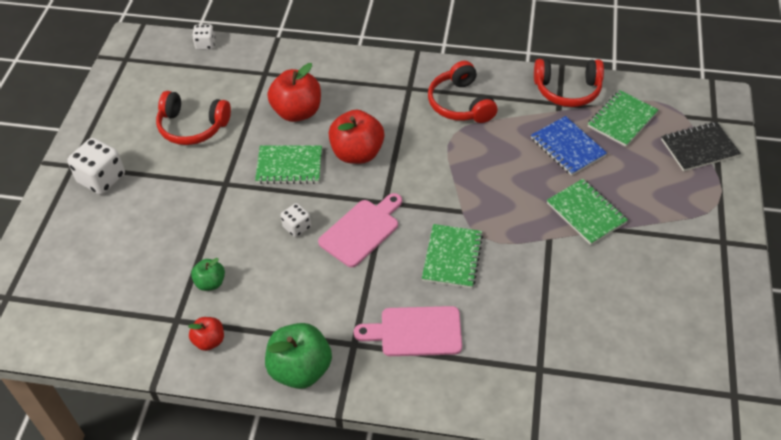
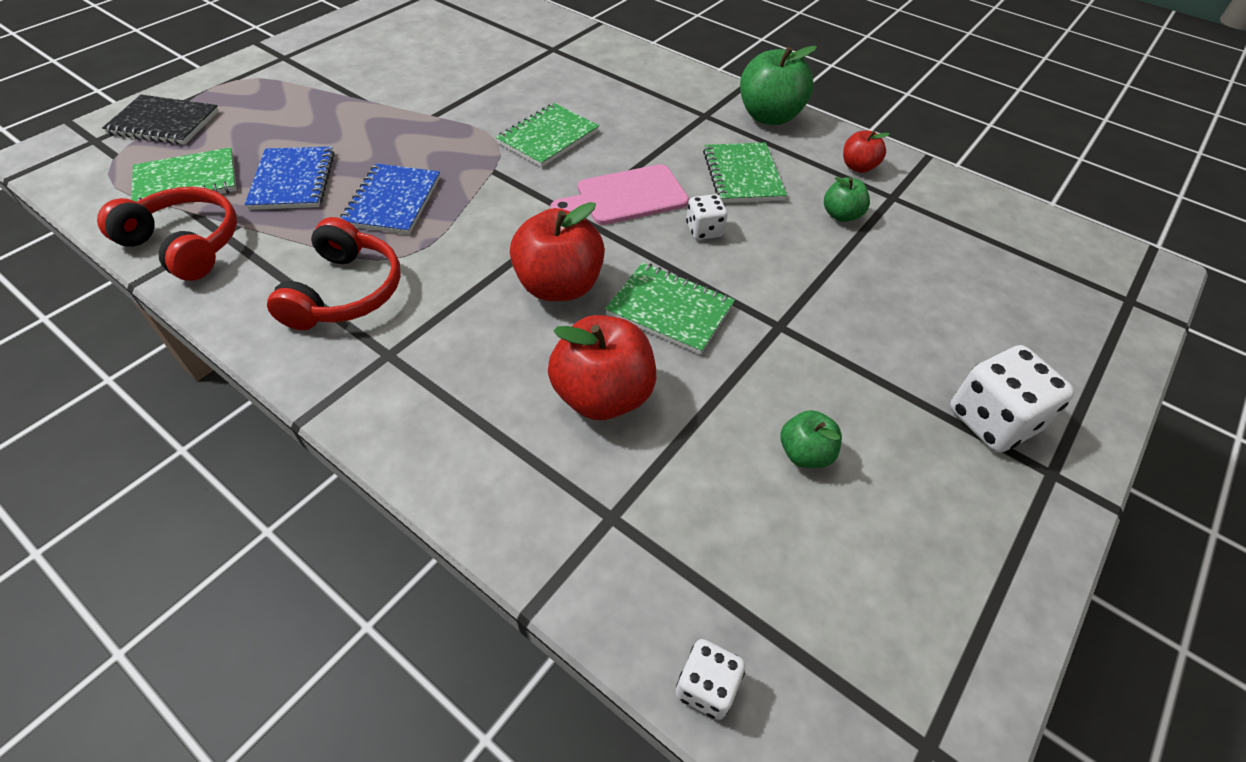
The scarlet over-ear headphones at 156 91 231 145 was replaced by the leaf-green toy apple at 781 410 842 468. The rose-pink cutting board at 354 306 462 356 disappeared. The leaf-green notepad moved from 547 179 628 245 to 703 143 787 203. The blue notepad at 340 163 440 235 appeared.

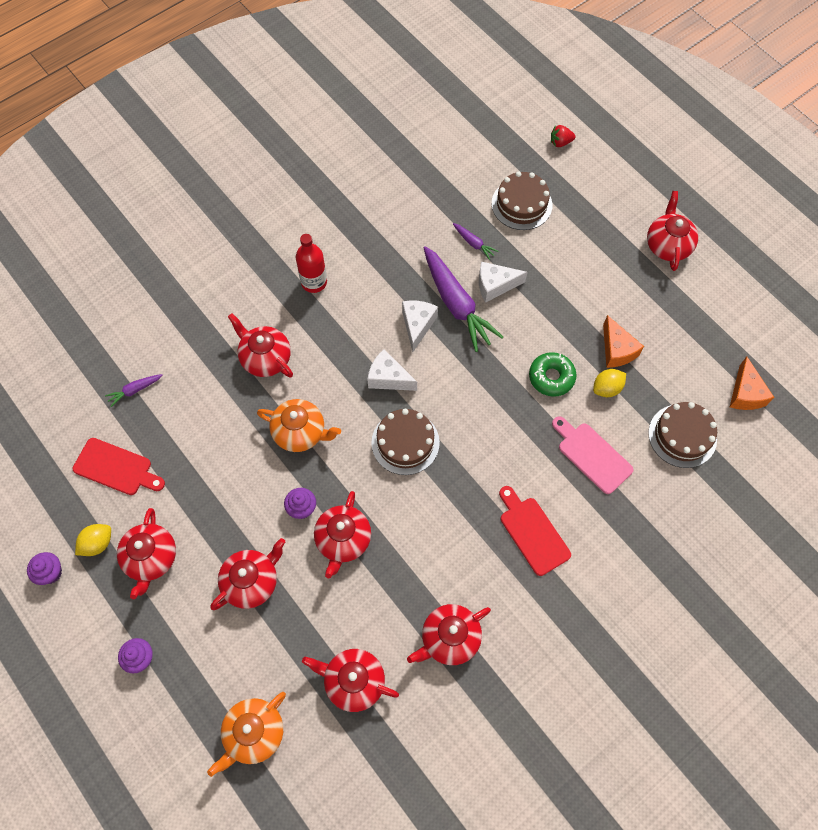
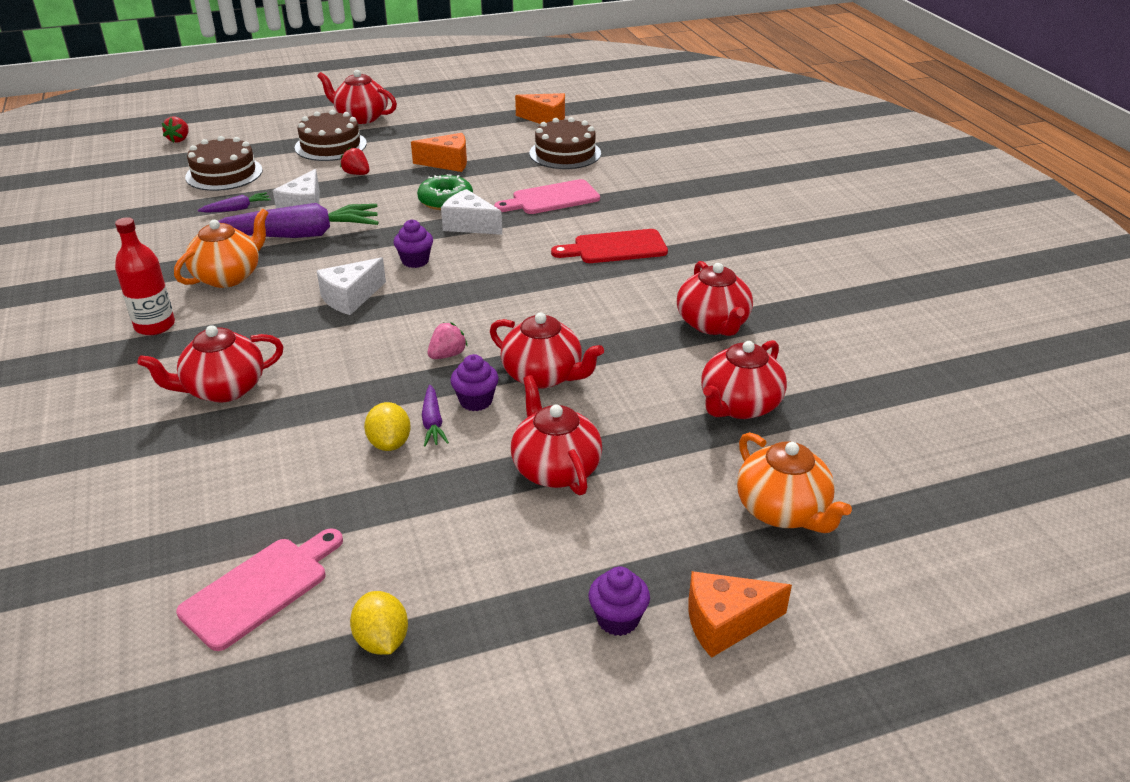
The royal purple muffin moved from 27 552 62 585 to 394 219 433 268. The scarlet cutting board at 73 438 165 495 became the rose-pink cutting board at 176 528 343 651. The royal purple toy carrot moved from 105 374 163 407 to 422 385 449 446. The scarlet teapot at 117 508 176 599 disappeared. The orange teapot moved from 257 399 341 452 to 174 209 268 288. The brown layer cake moved from 371 409 440 475 to 295 110 367 161. The snow-white cheese wedge moved from 402 301 438 352 to 441 189 502 235. The bright yellow citrus fruit moved from 593 369 626 397 to 364 402 411 451. The scarlet strawberry at 340 147 370 175 appeared. The rose-pink strawberry at 428 322 468 359 appeared. The orange cheese wedge at 688 571 792 658 appeared.

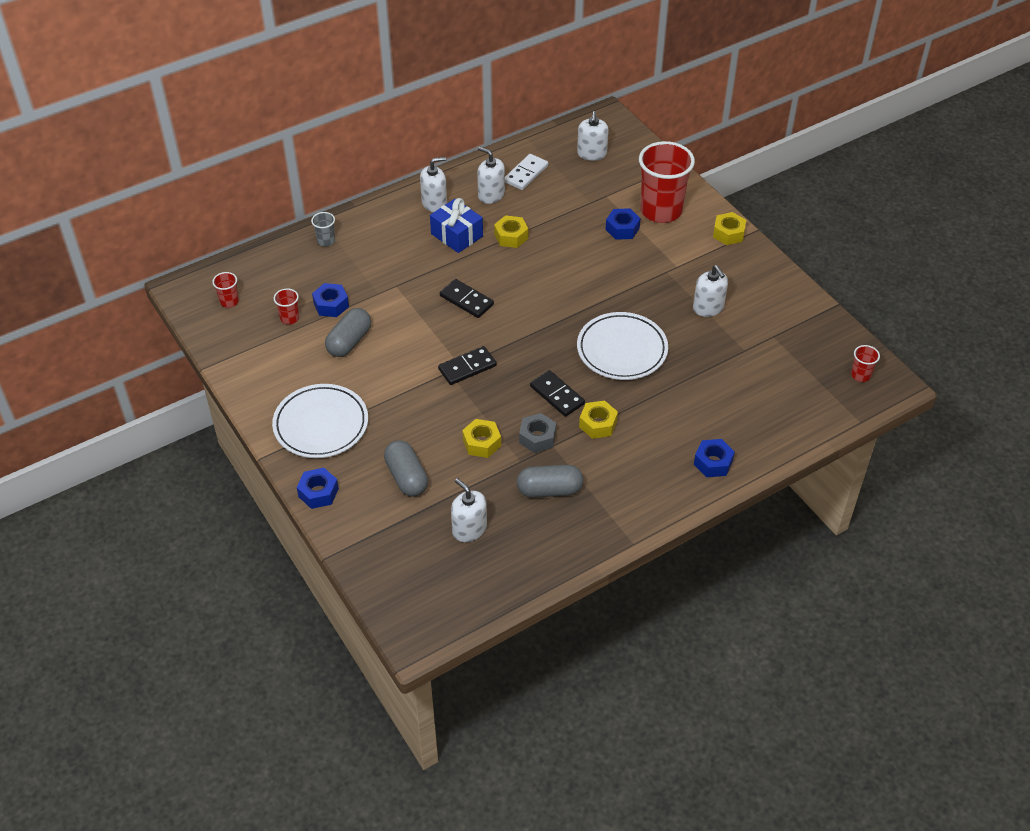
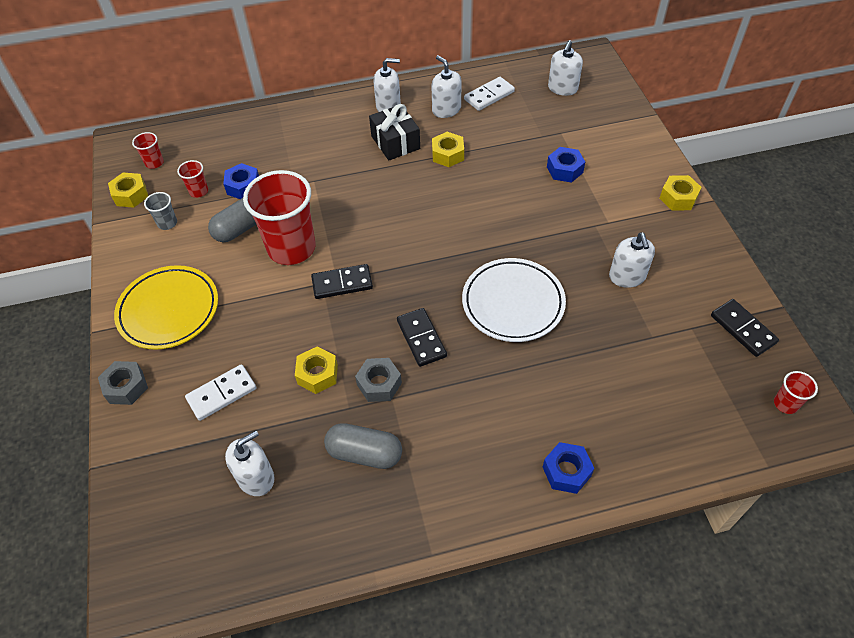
The snow-white plate at 272 384 368 458 became the bright yellow plate at 114 265 218 350. The blue hex nut at 297 468 339 509 became the ash-grey hex nut at 98 361 148 405. The ash-grey tumbler moved from 311 212 335 247 to 144 192 177 230. The ash-grey pill at 384 440 428 496 was replaced by the snow-white domino at 185 364 257 421. The blue present at 430 198 483 253 became the black present at 369 104 420 160. The black domino moved from 440 279 494 318 to 711 299 779 357. The snow-white pump bottle at 451 478 487 542 turned 75 degrees clockwise. The bright yellow hex nut moved from 579 400 618 439 to 108 172 148 208. The scarlet tumbler moved from 639 141 695 223 to 243 170 315 265.

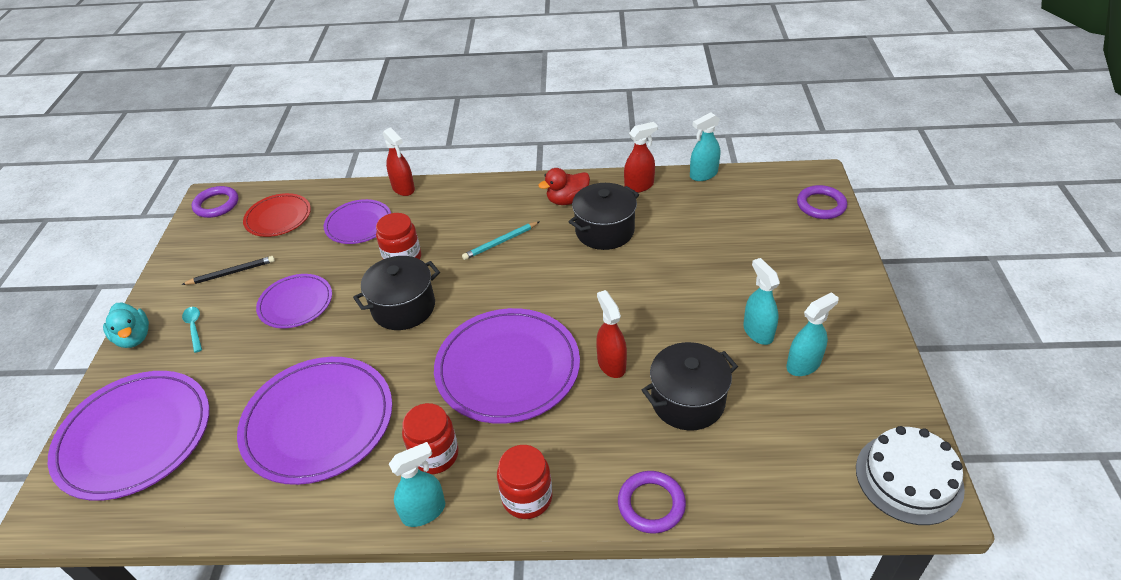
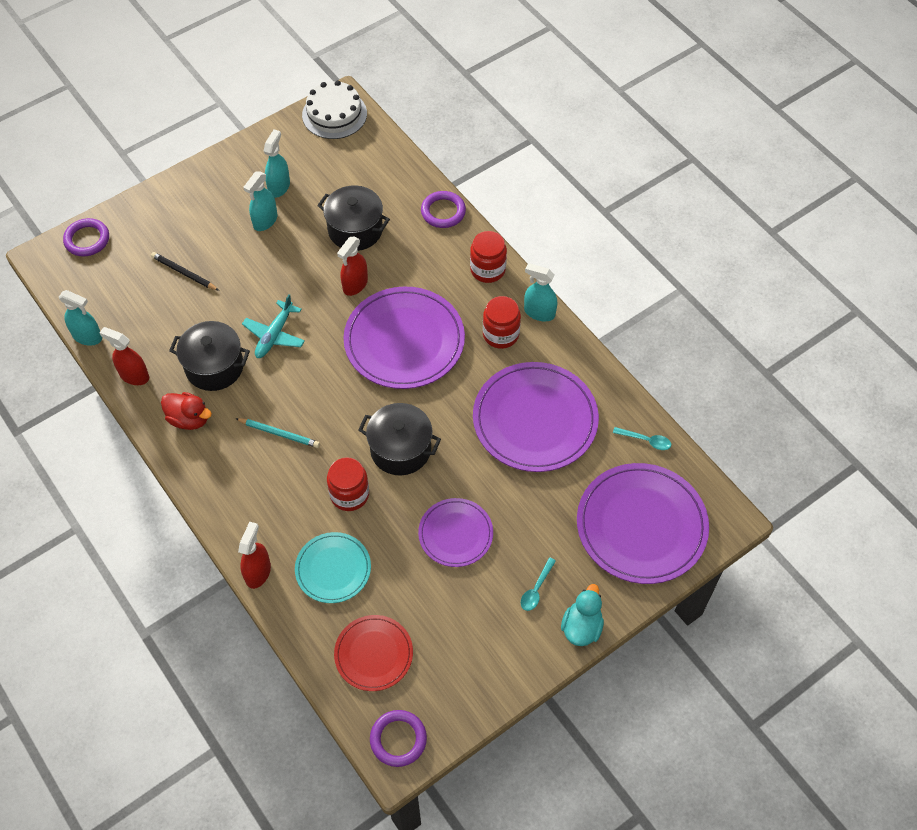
The black wooden pencil moved from 181 256 275 285 to 151 252 219 291. The royal purple plate at 324 199 391 244 became the aqua plate at 295 532 371 603. The aqua spray cleaner at 786 292 839 376 turned 90 degrees clockwise. The aqua aeroplane at 242 294 305 358 appeared. The aqua teaspoon at 613 427 671 450 appeared.

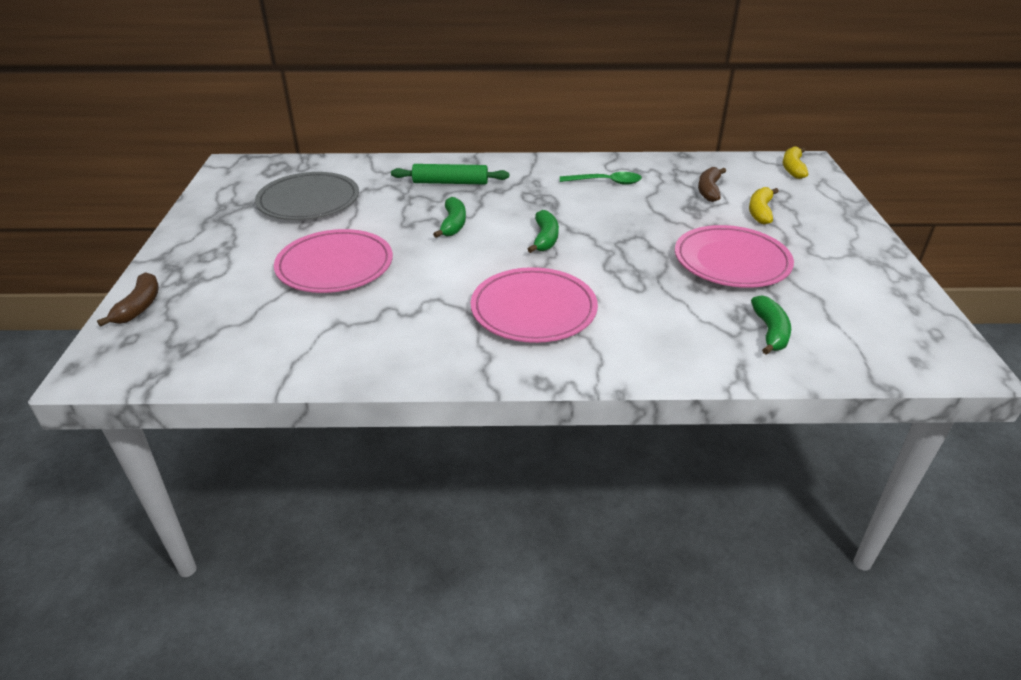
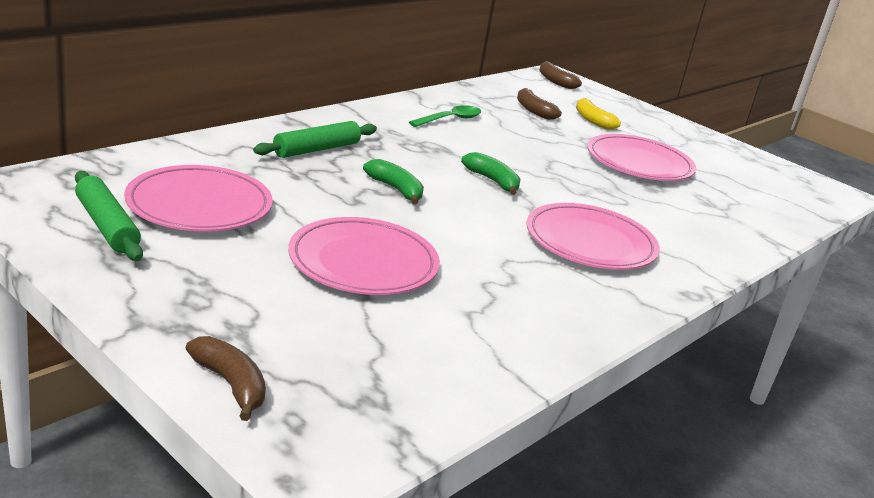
The ash-grey plate at 255 172 359 220 became the rose-pink plate at 124 165 273 232. The leaf-green banana at 751 295 791 355 disappeared. The bright yellow banana at 783 146 808 179 became the brown banana at 539 61 582 89. The leaf-green pastry roller at 75 171 143 261 appeared.

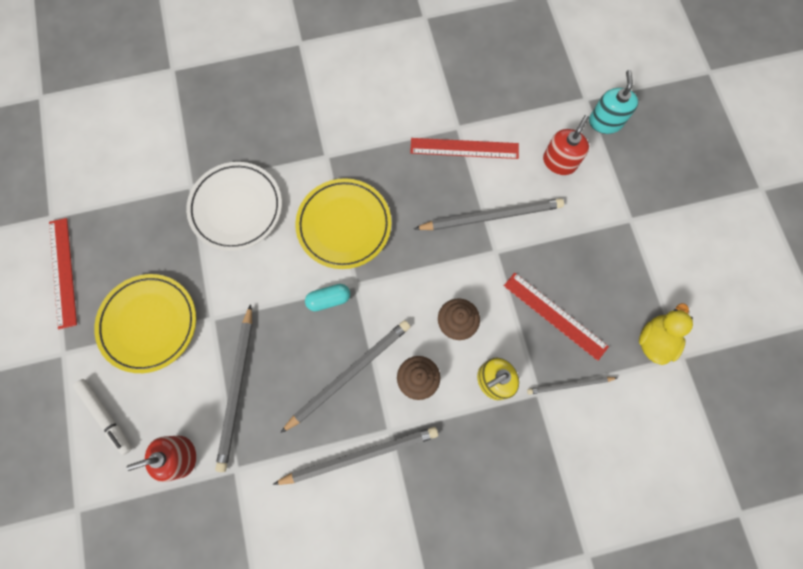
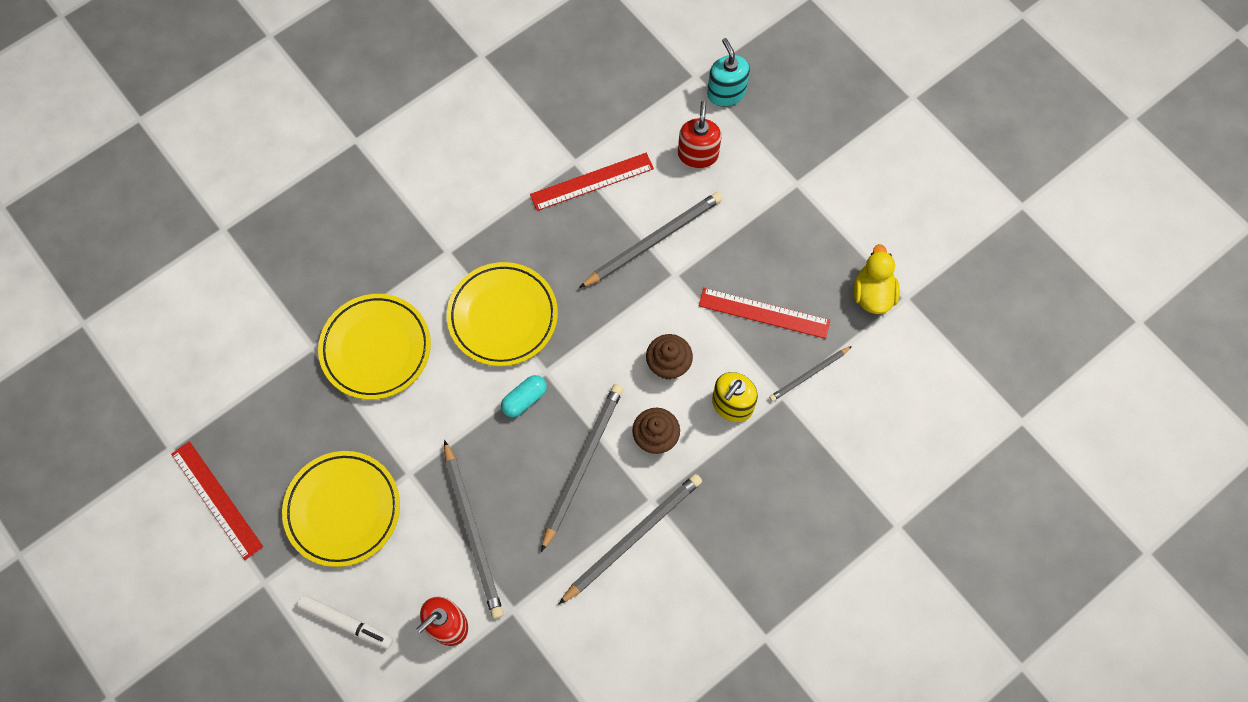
The snow-white plate at 186 162 282 251 became the bright yellow plate at 318 294 431 400.

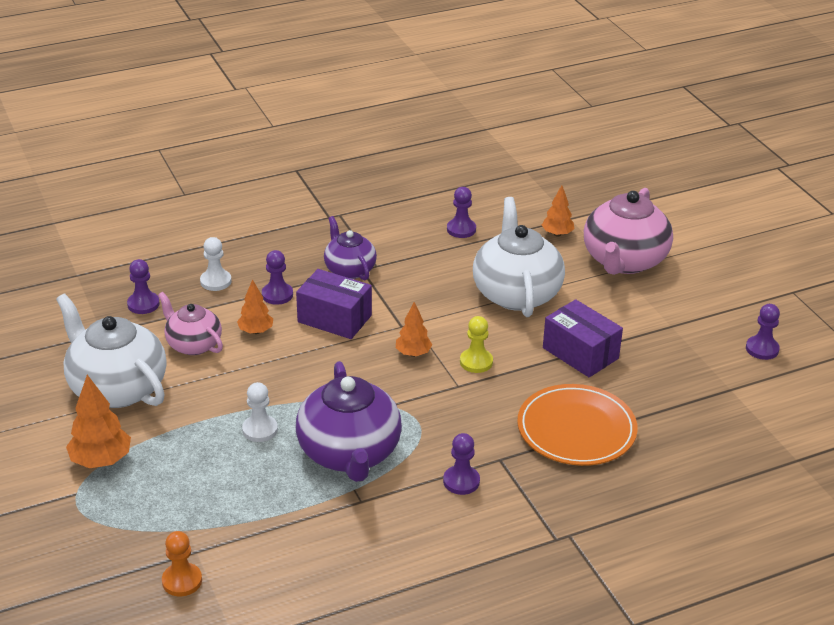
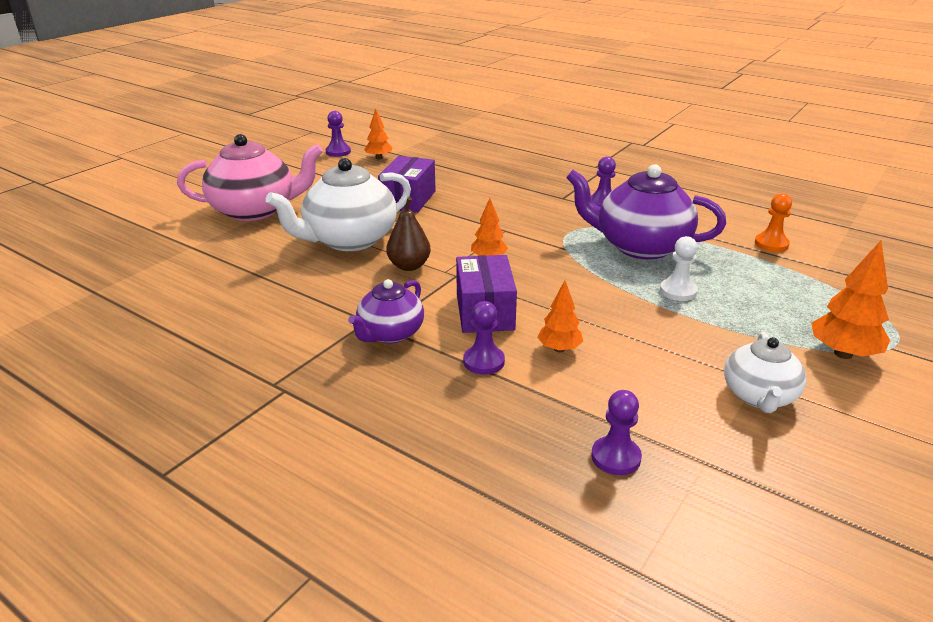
The snow-white teapot at 56 293 167 408 changed to 0.59 times the size. The rose-pink teapot at 158 292 223 355 disappeared. The orange chess pawn moved from 162 531 202 597 to 755 193 792 252. The snow-white chess pawn at 200 237 232 291 disappeared. The royal purple teapot at 296 361 402 482 turned 120 degrees counterclockwise. The royal purple chess pawn at 447 187 476 238 disappeared. The bright yellow chess pawn at 460 316 493 373 disappeared. The orange plate at 517 384 638 466 disappeared. The orange toy tree moved from 542 185 574 237 to 364 108 393 159. The brown pear at 386 197 431 271 appeared.

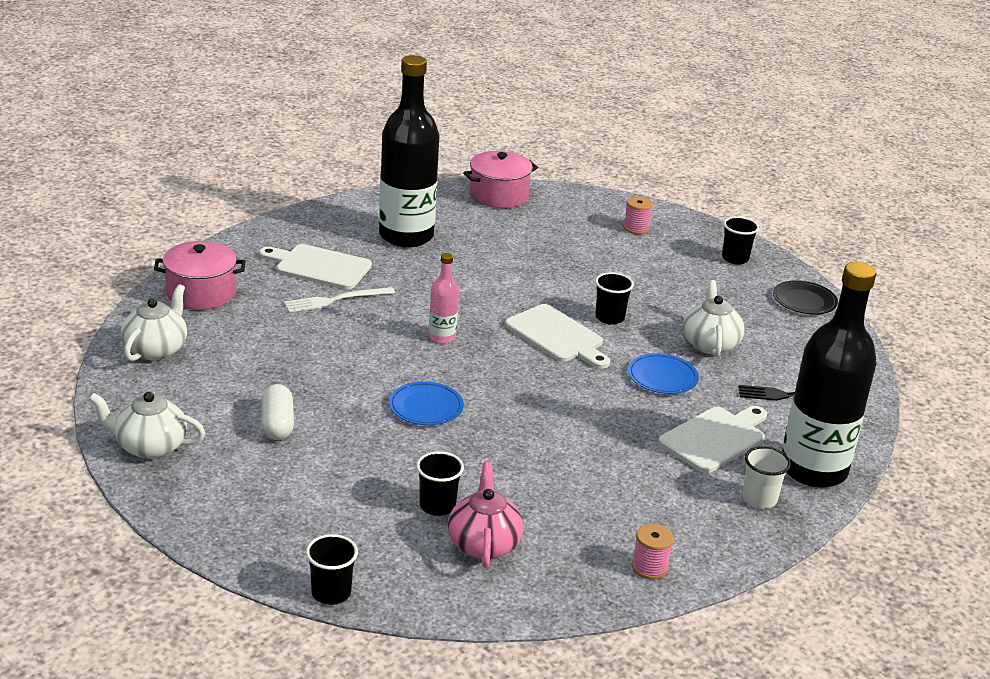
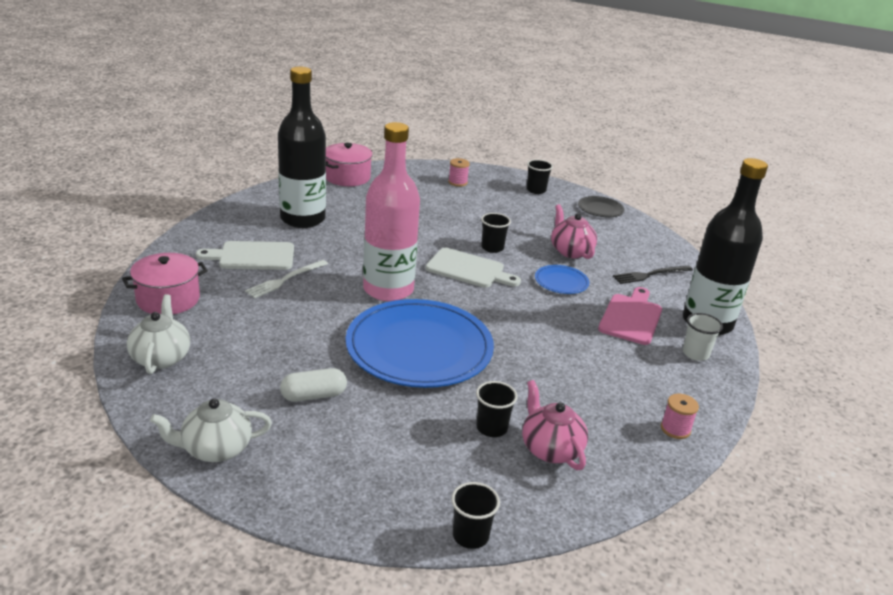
The snow-white pill at 261 384 294 440 turned 75 degrees counterclockwise. The blue plate at 389 381 464 425 changed to 2.33 times the size. The rose-pink bottle at 428 253 459 344 changed to 2.23 times the size. The snow-white cutting board at 658 406 767 473 became the rose-pink cutting board at 598 287 662 345. The snow-white teapot at 683 280 744 357 became the rose-pink teapot at 551 204 597 259.

